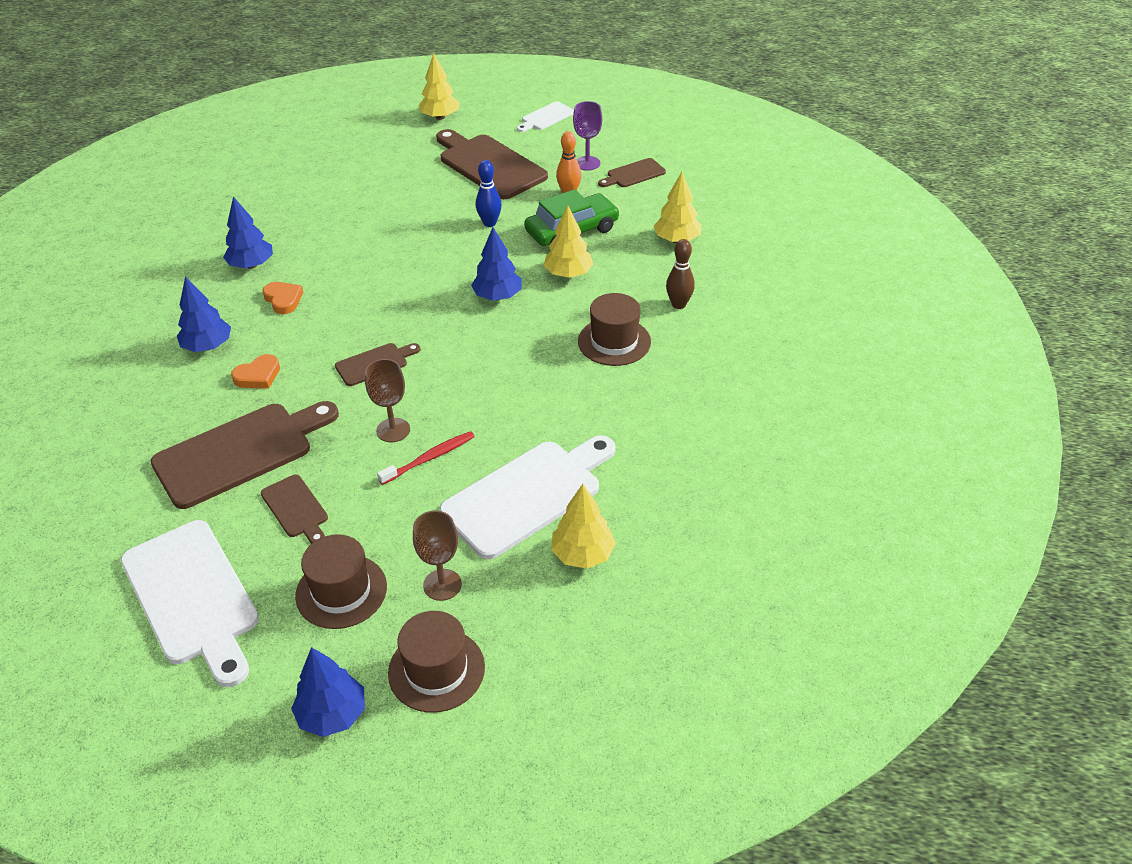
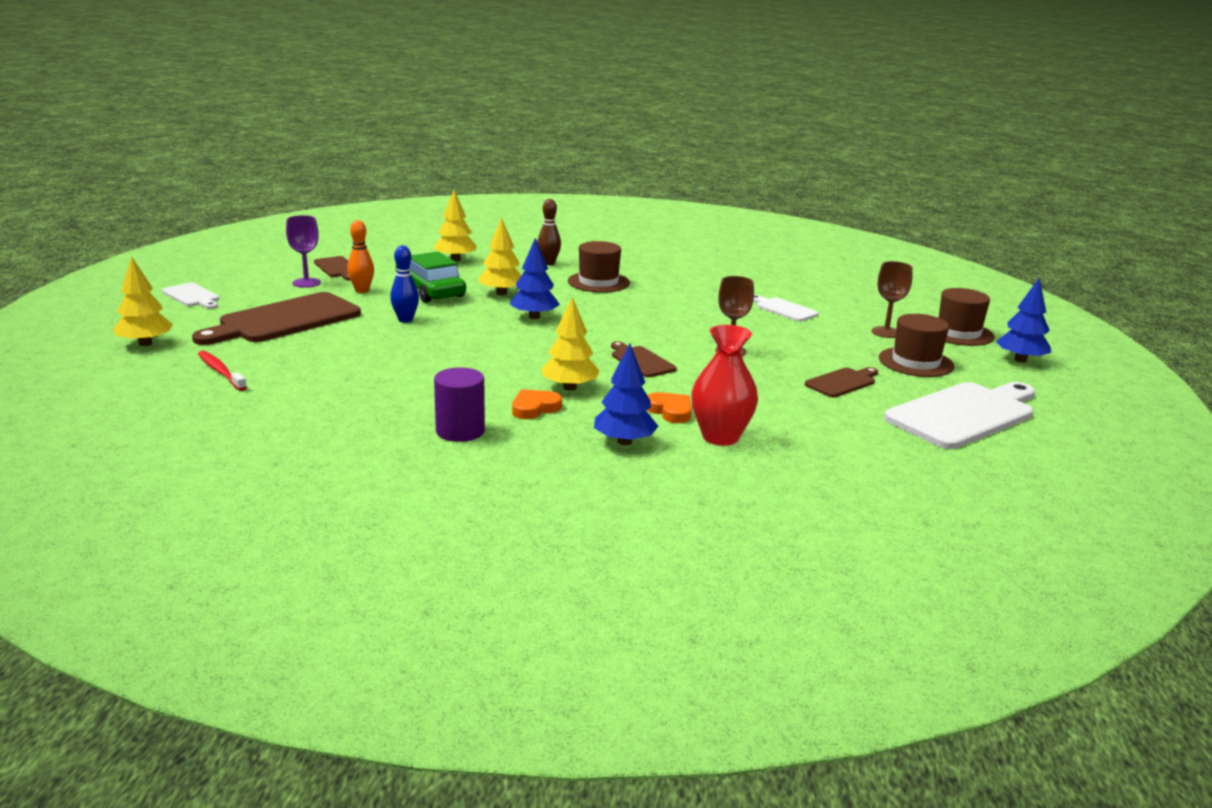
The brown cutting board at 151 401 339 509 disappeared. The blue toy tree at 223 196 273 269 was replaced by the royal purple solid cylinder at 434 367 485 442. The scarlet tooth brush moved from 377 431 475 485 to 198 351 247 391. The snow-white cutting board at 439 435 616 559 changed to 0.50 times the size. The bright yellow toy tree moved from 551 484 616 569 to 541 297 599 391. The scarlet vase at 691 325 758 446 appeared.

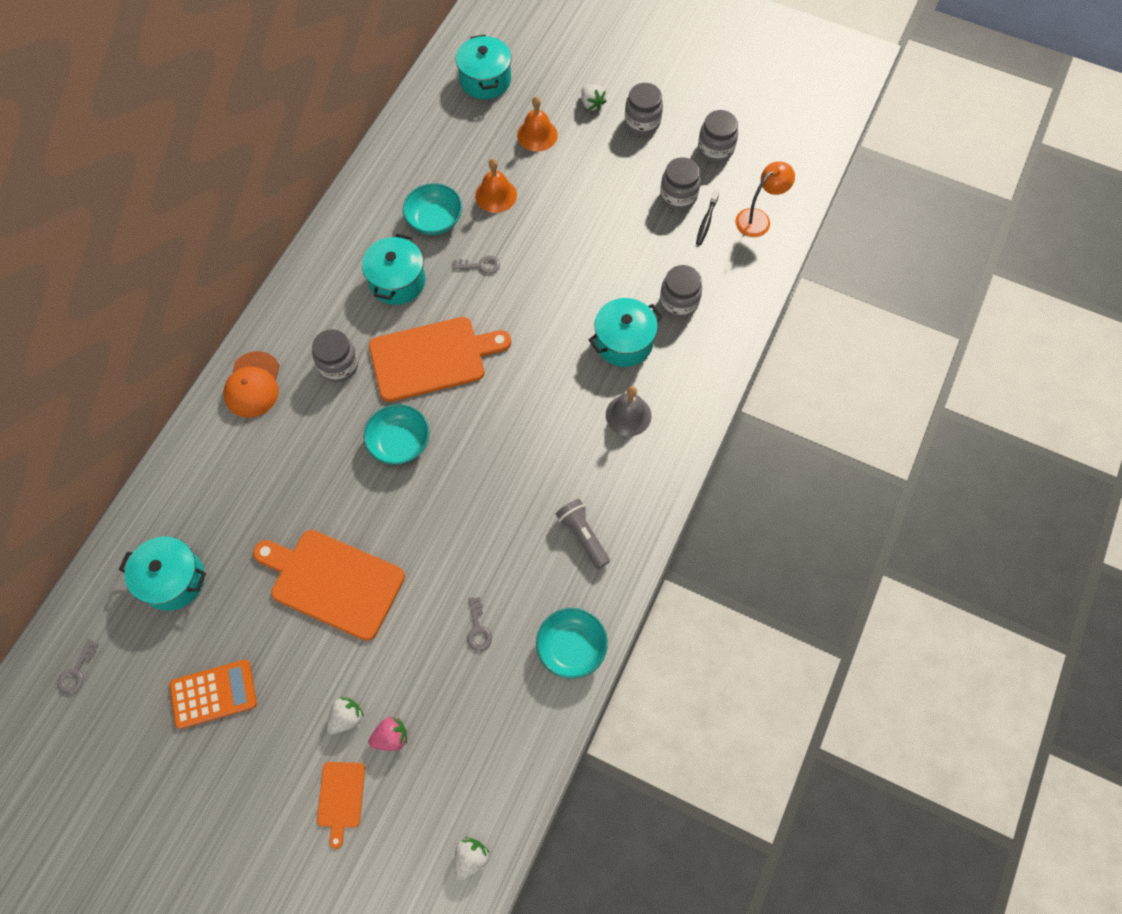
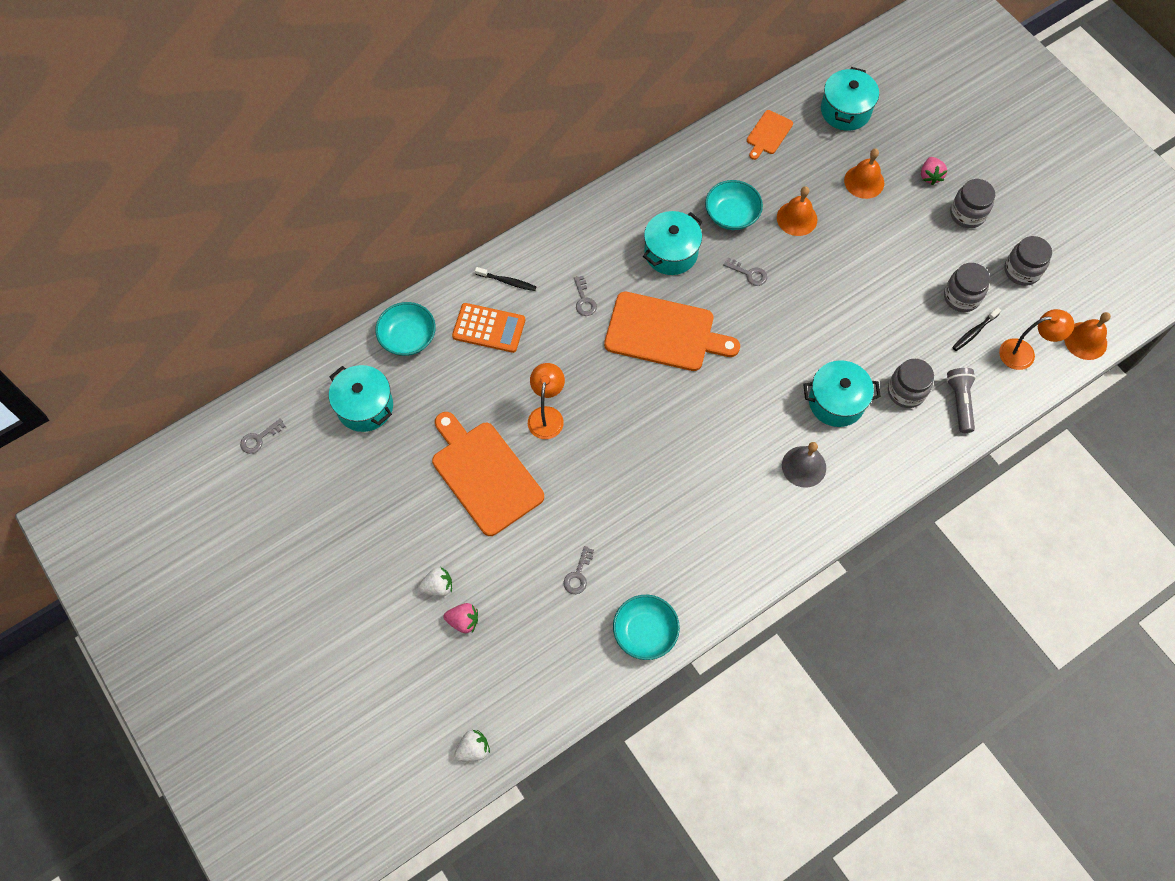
The orange adding machine moved from 169 660 257 729 to 452 303 525 353. The orange peaked cap at 223 351 280 418 was replaced by the black tooth brush at 475 267 536 291. The ash-grey jam jar at 312 329 358 382 was replaced by the ash-grey door key at 574 276 597 316. The orange cutting board moved from 317 762 365 849 to 747 110 793 160. The aqua deep dish moved from 363 404 430 465 to 375 302 436 356. The ash-grey torch moved from 556 499 610 569 to 946 368 976 433. The snow-white strawberry at 581 84 607 111 became the rose-pink strawberry at 921 157 947 185. The orange desk lamp at 528 363 565 439 appeared. The orange bell at 1064 312 1111 360 appeared.

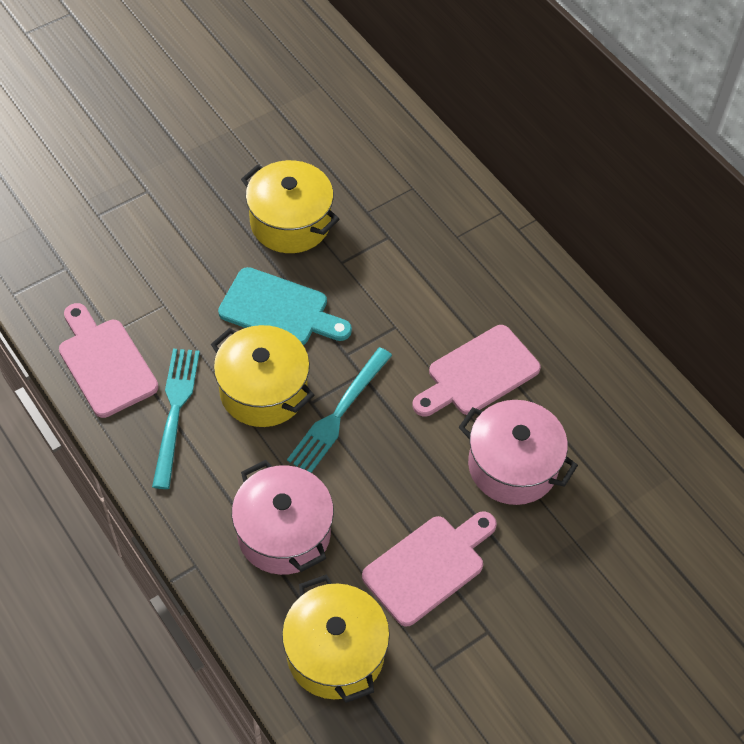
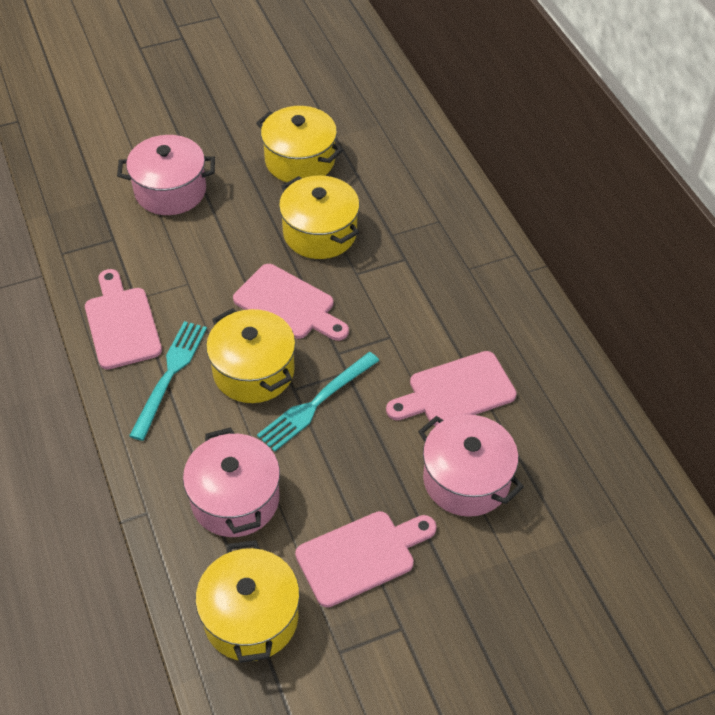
The aqua cutting board at 218 267 352 345 became the rose-pink cutting board at 233 264 349 341. The rose-pink pot at 117 135 215 215 appeared. The bright yellow pot at 256 106 343 182 appeared.

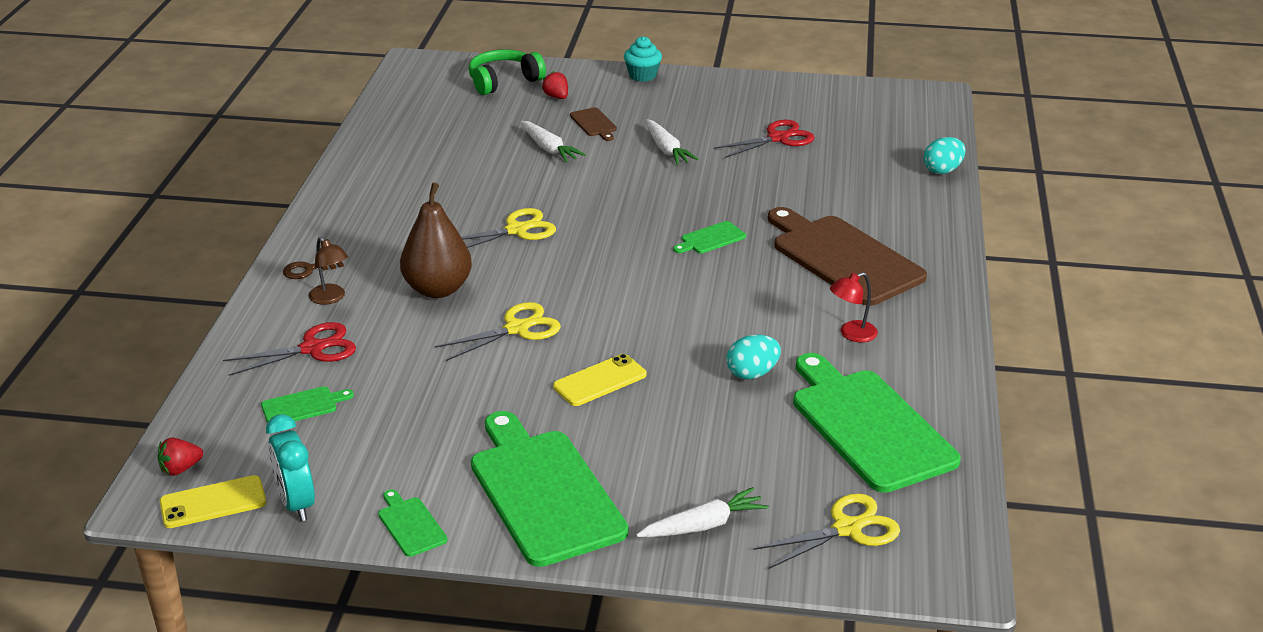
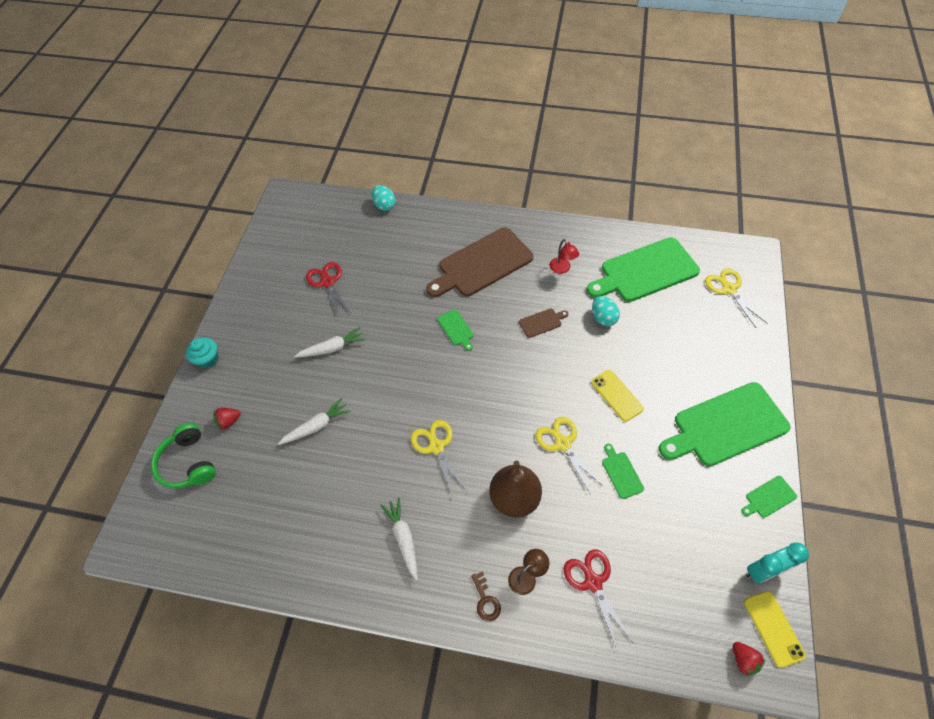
The leaf-green cutting board moved from 261 387 354 423 to 602 444 644 499. The brown cutting board moved from 570 107 617 141 to 519 309 568 338. The snow-white toy carrot moved from 636 487 769 537 to 381 498 418 581.

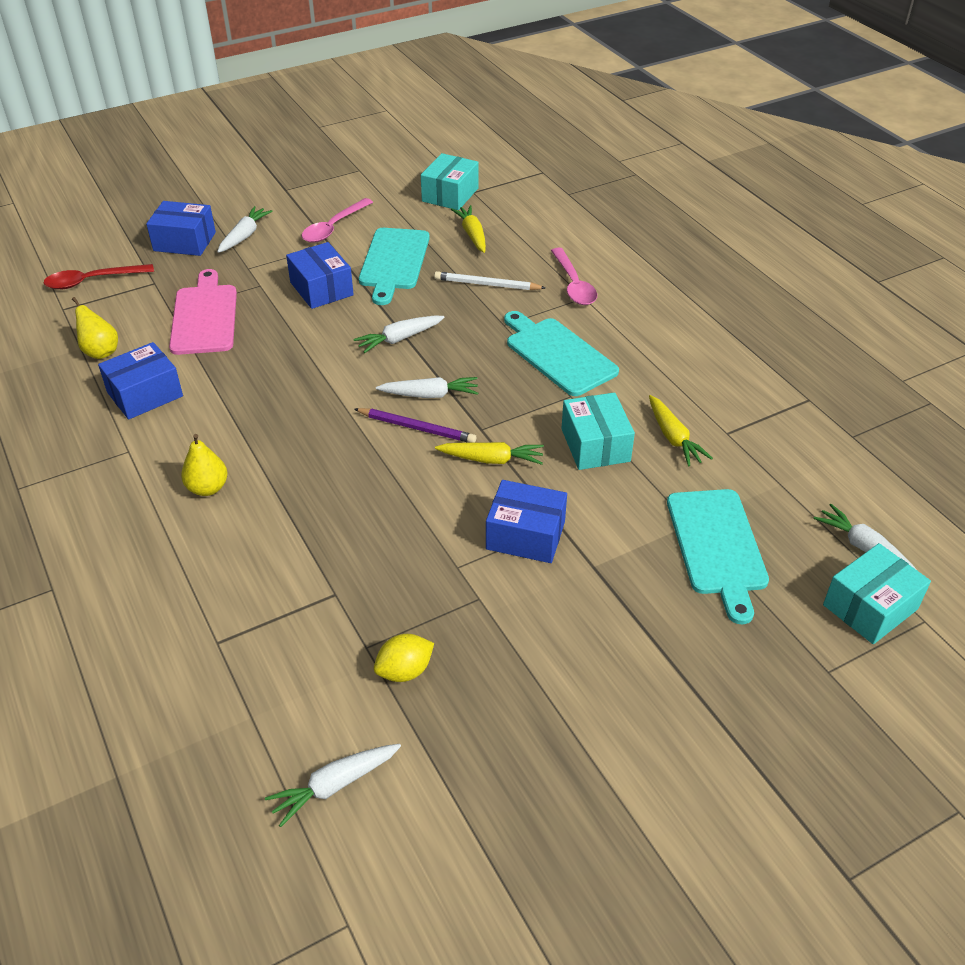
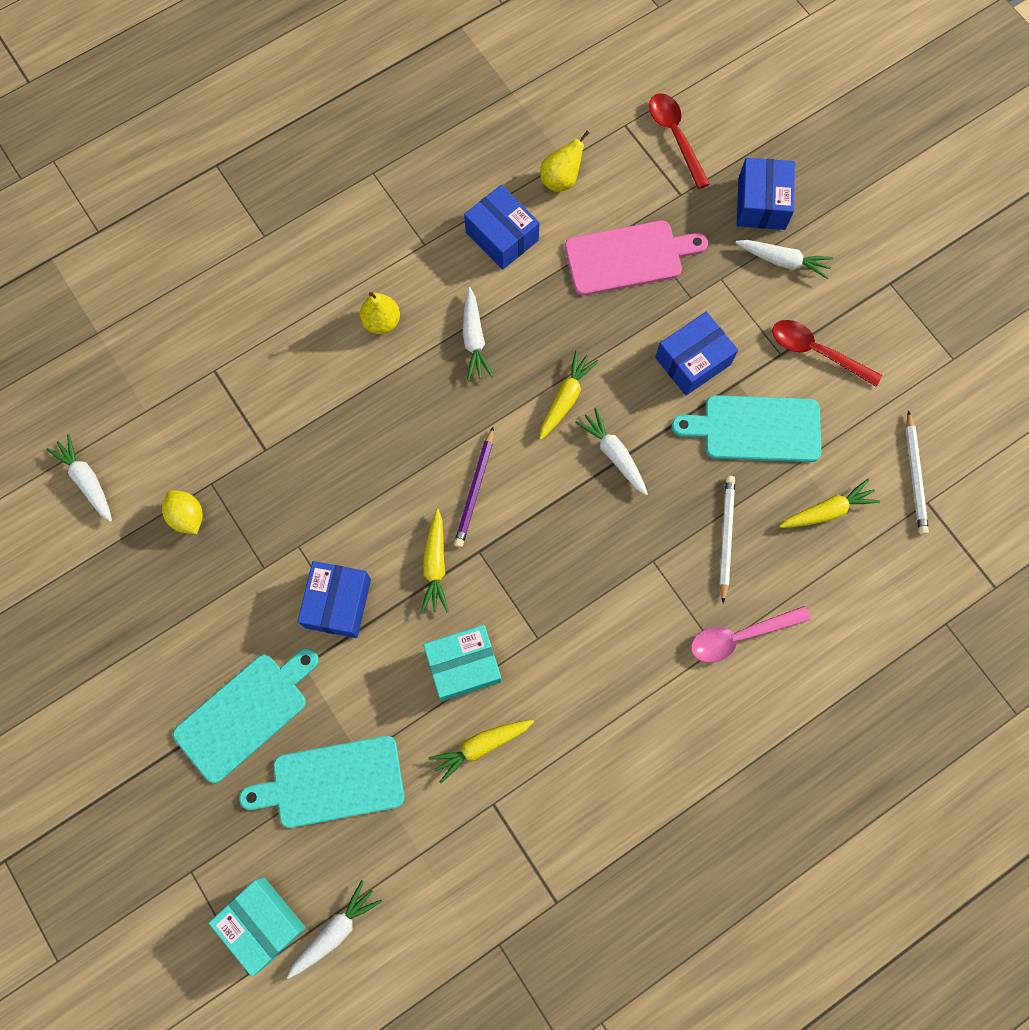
The rose-pink teaspoon at 302 198 373 243 became the scarlet teaspoon at 772 320 882 387. The snow-white toy carrot moved from 376 377 478 398 to 463 287 493 381. The aqua package at 421 153 479 210 was replaced by the snow-white wooden pencil at 906 410 929 535. The aqua cutting board moved from 504 311 619 396 to 173 648 319 783. The bright yellow toy carrot at 539 350 599 440 appeared.

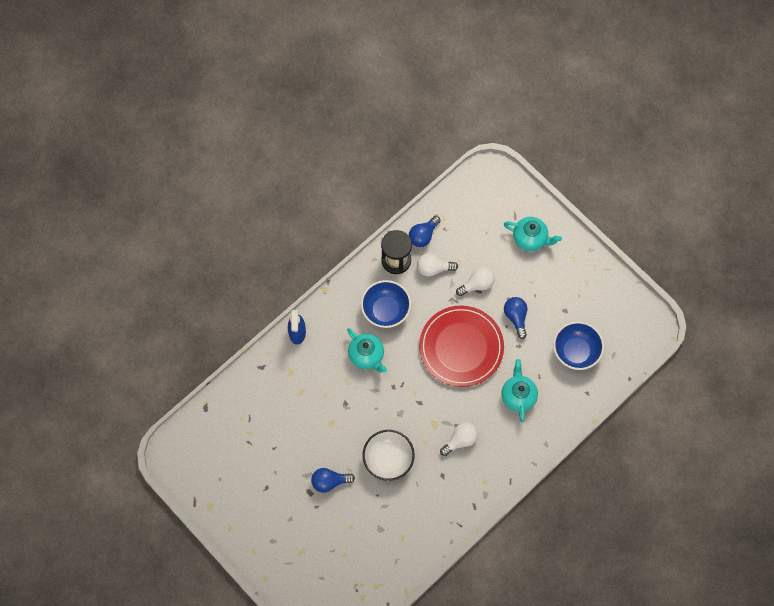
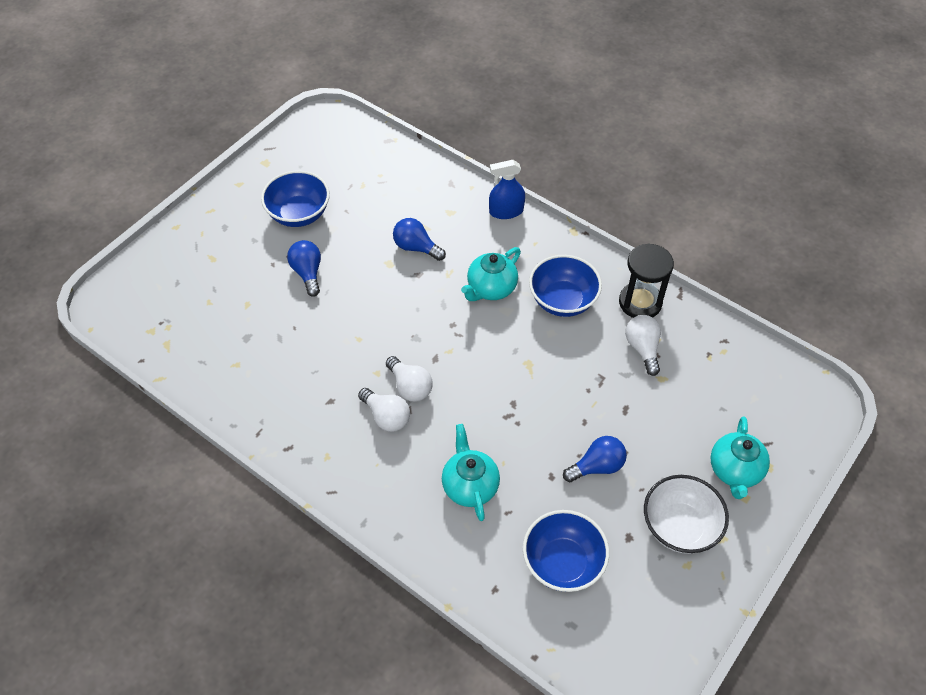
The snow-white deep dish moved from 362 430 415 481 to 644 475 729 554. The blue bulb moved from 409 216 441 247 to 393 218 446 261. The scarlet plate at 419 306 504 387 disappeared. The snow-white bulb moved from 456 267 495 296 to 386 356 433 402. The aqua teapot at 501 359 538 422 turned 90 degrees counterclockwise. The blue deep dish at 261 171 330 227 appeared.

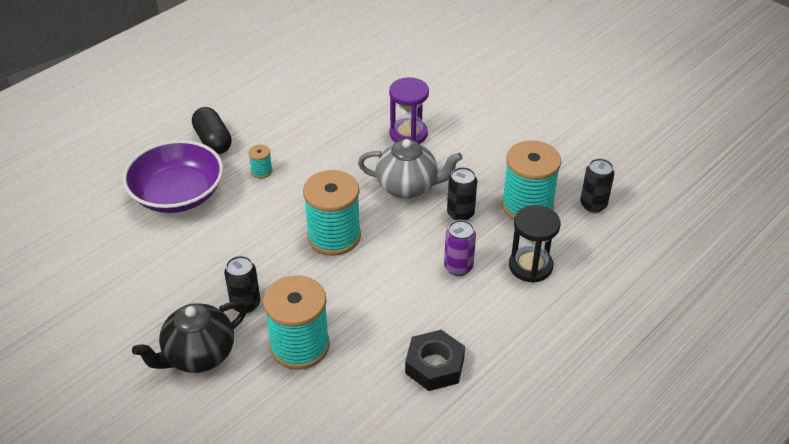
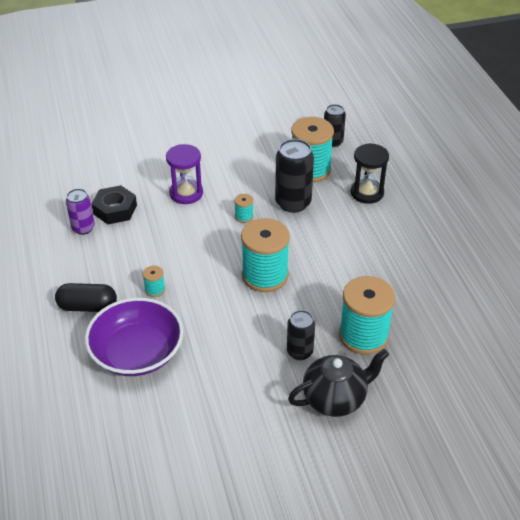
The black teapot at 132 301 247 373 turned 105 degrees counterclockwise. The ash-grey teapot at 358 139 463 199 was replaced by the aqua spool at 234 194 253 223. The black hex nut moved from 405 330 465 391 to 92 185 137 224. The royal purple tin moved from 444 220 476 276 to 66 189 95 235. The black tin at 447 167 477 221 changed to 1.61 times the size.

